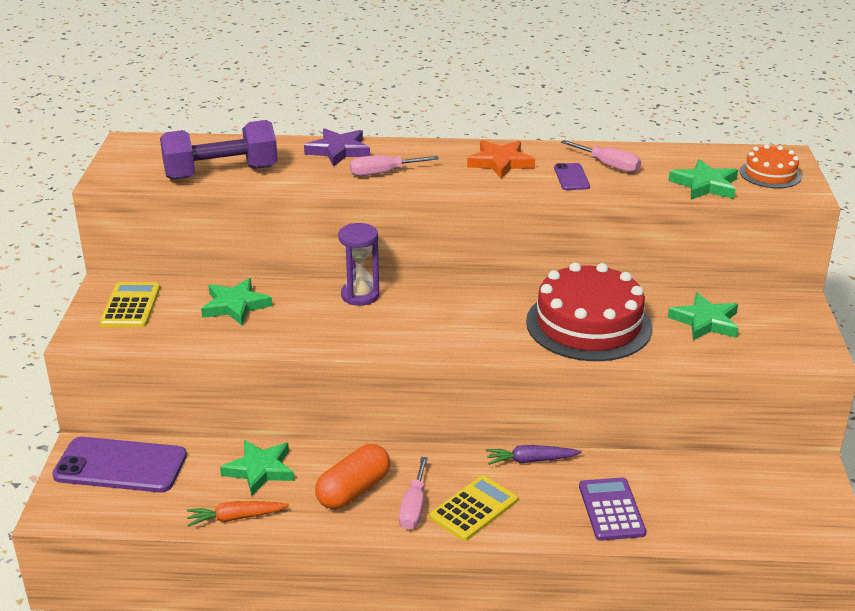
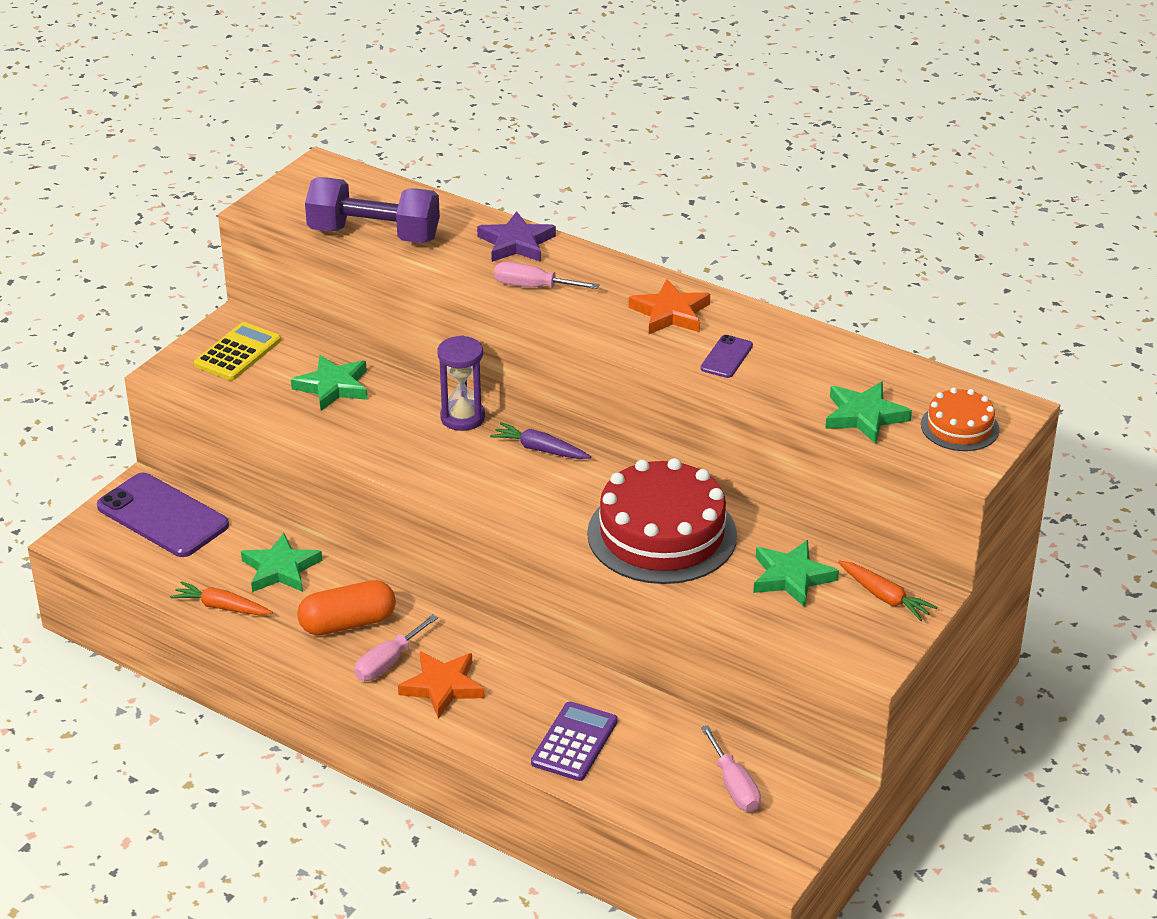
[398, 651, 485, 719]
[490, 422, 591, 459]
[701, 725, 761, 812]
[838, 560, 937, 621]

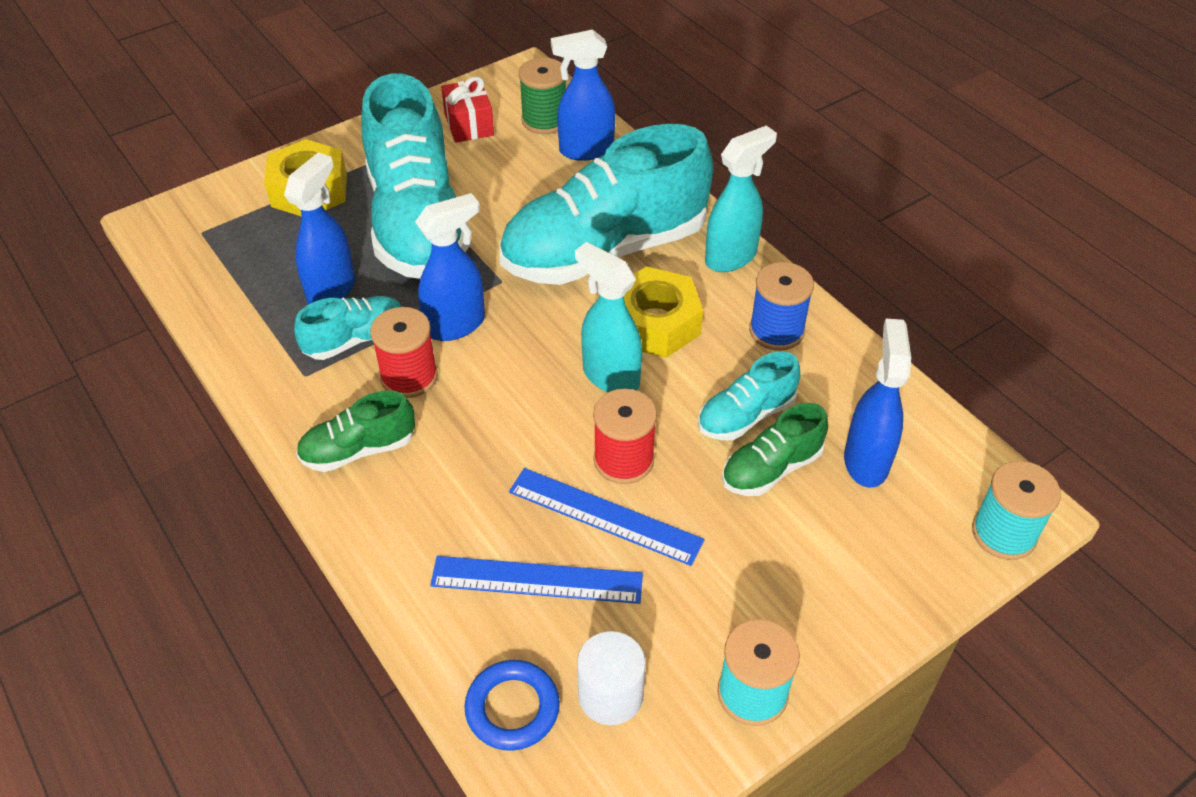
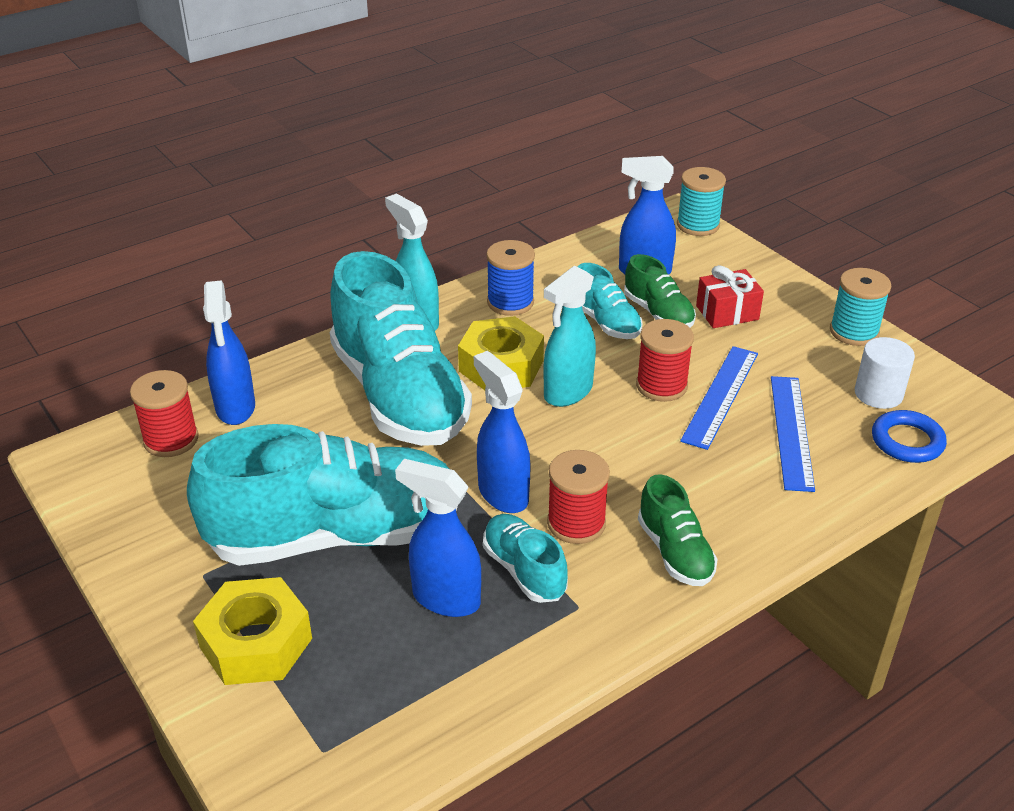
[130, 370, 199, 457]
[696, 265, 764, 328]

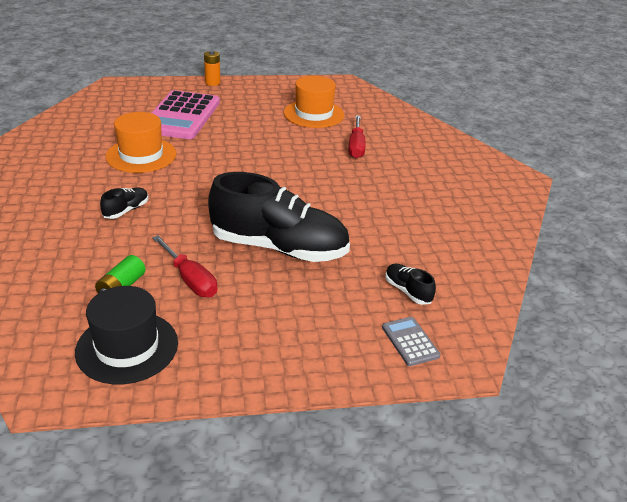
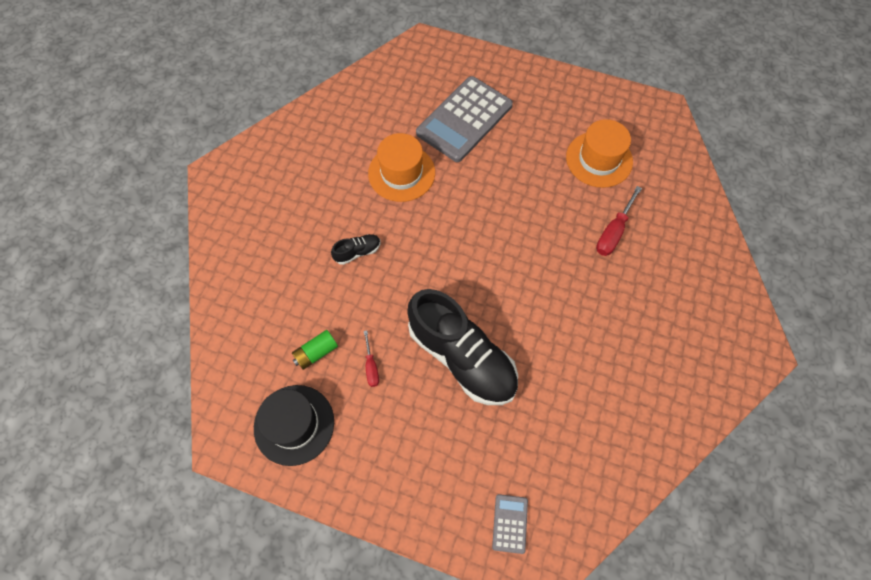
[364, 330, 379, 387]
[416, 76, 513, 162]
[204, 50, 221, 86] (first image)
[385, 264, 436, 305] (first image)

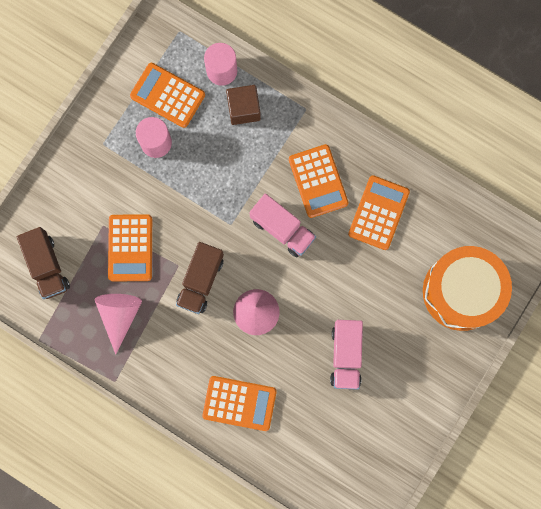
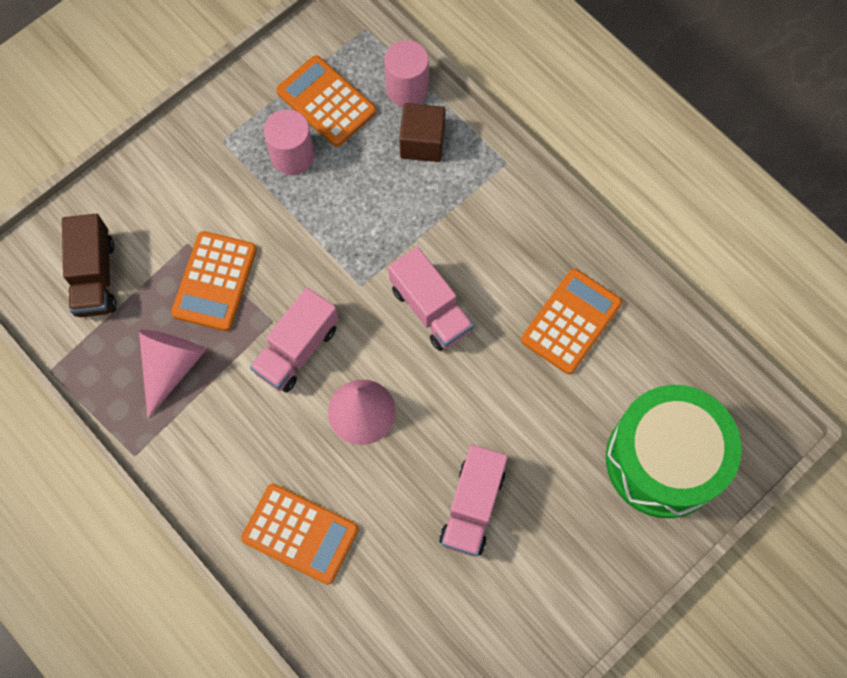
[250, 288, 339, 393]
[606, 385, 742, 518]
[289, 144, 348, 218] (first image)

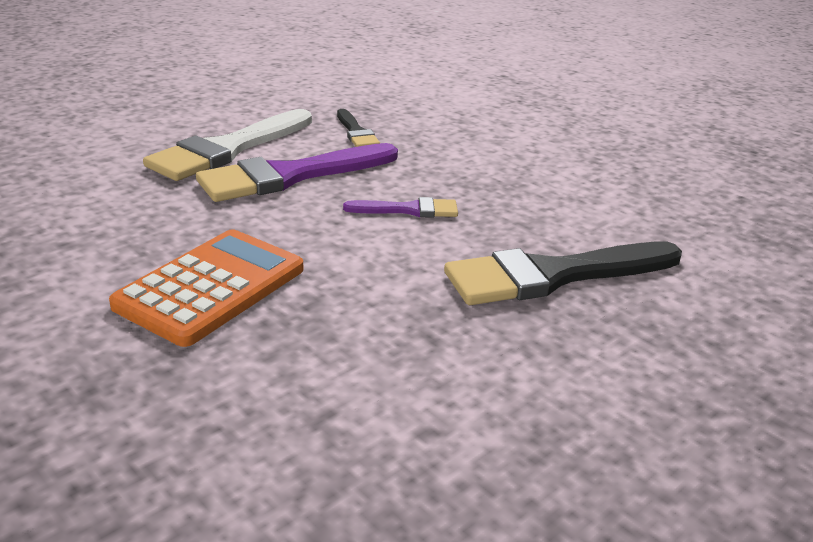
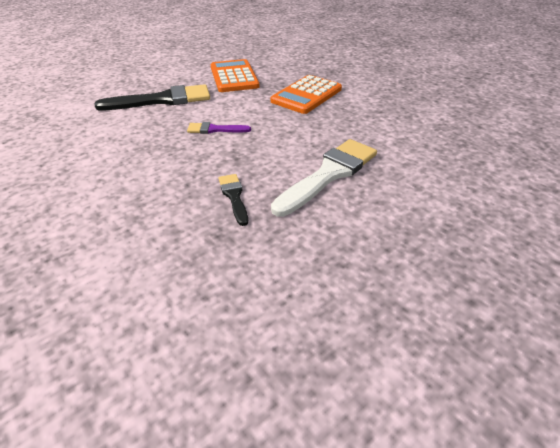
[211, 59, 259, 92]
[196, 143, 398, 202] (first image)

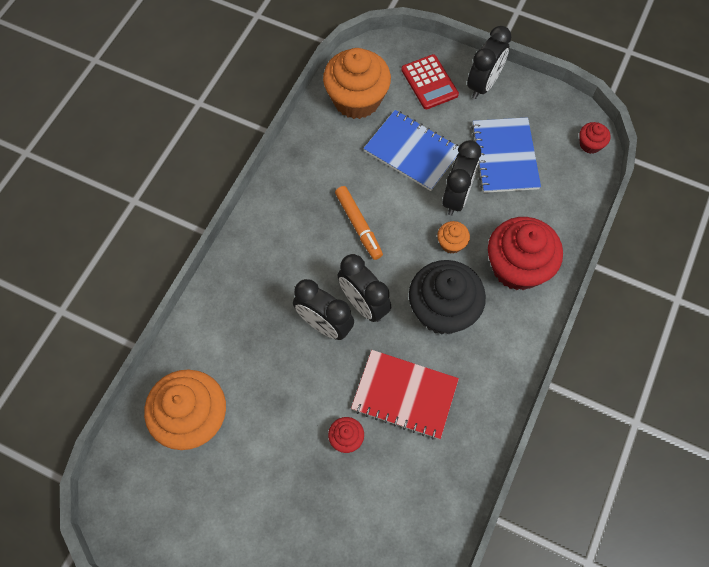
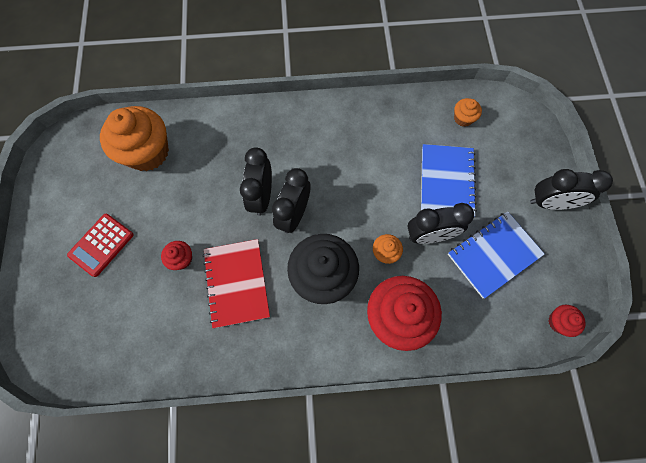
[67, 214, 134, 277]
[454, 98, 482, 127]
[335, 186, 383, 260] (first image)

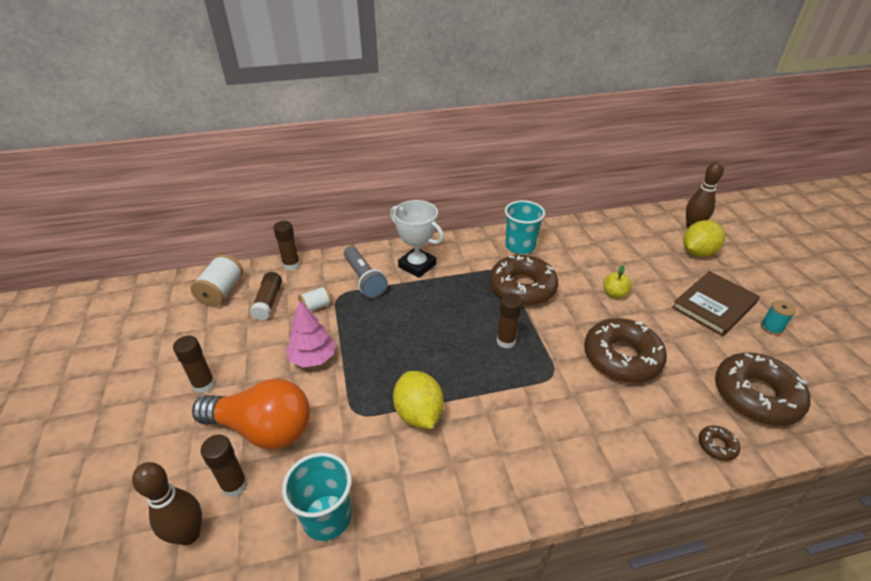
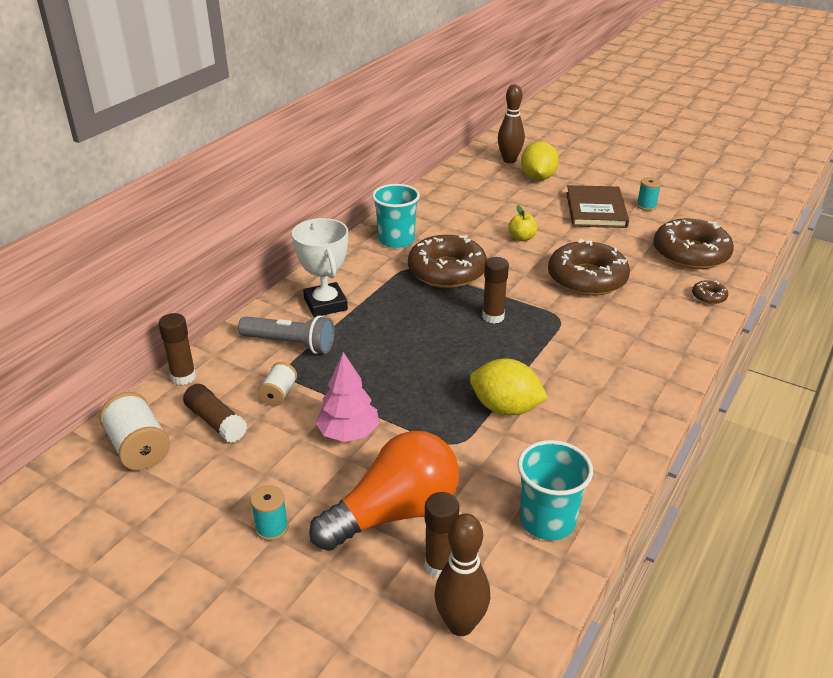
[250, 485, 288, 541]
[292, 218, 348, 317]

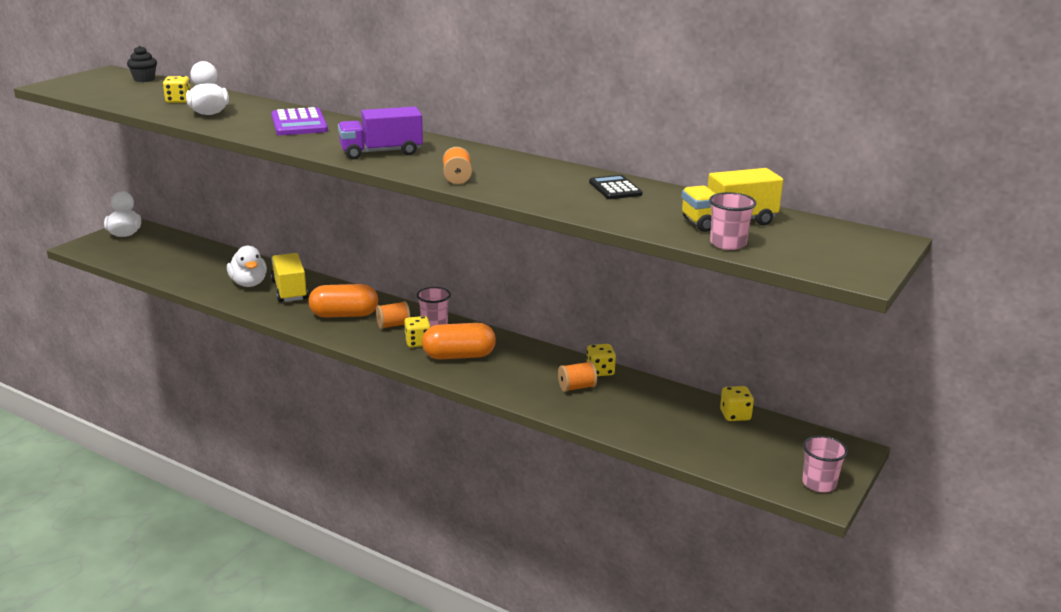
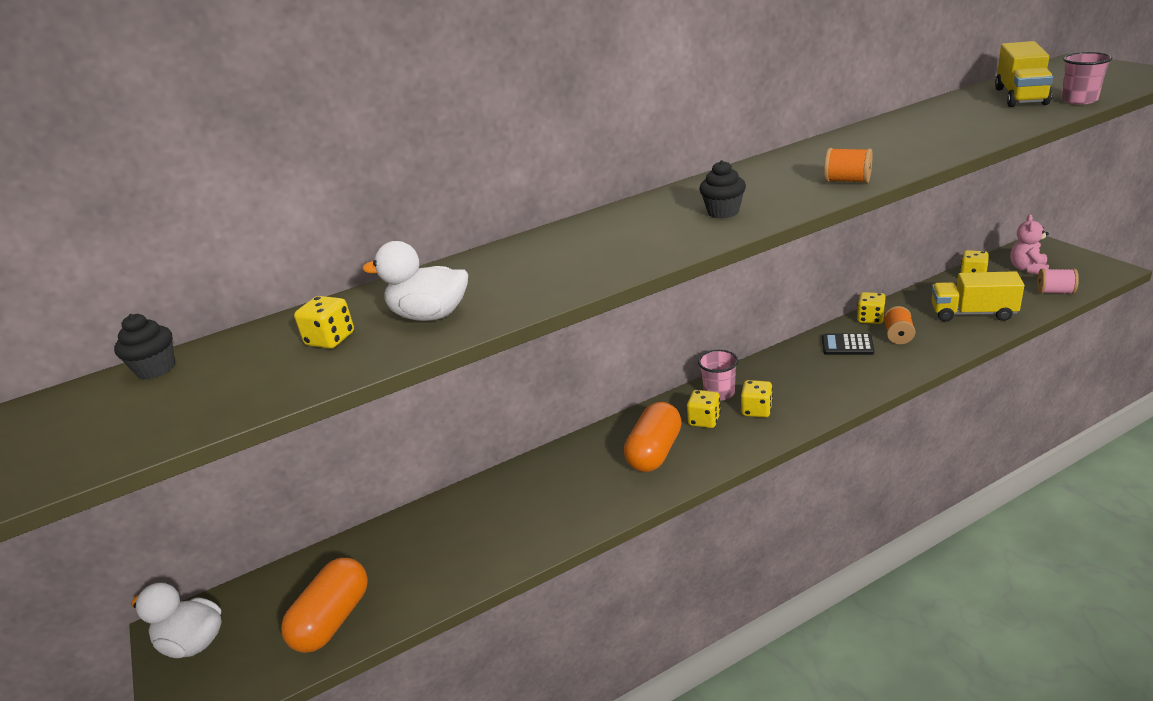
[281, 558, 368, 653]
[687, 390, 721, 428]
[700, 160, 746, 219]
[822, 333, 874, 355]
[932, 271, 1024, 322]
[1010, 214, 1049, 275]
[1037, 269, 1079, 294]
[227, 246, 267, 287] (first image)
[272, 107, 328, 135] (first image)
[802, 436, 848, 492] (first image)

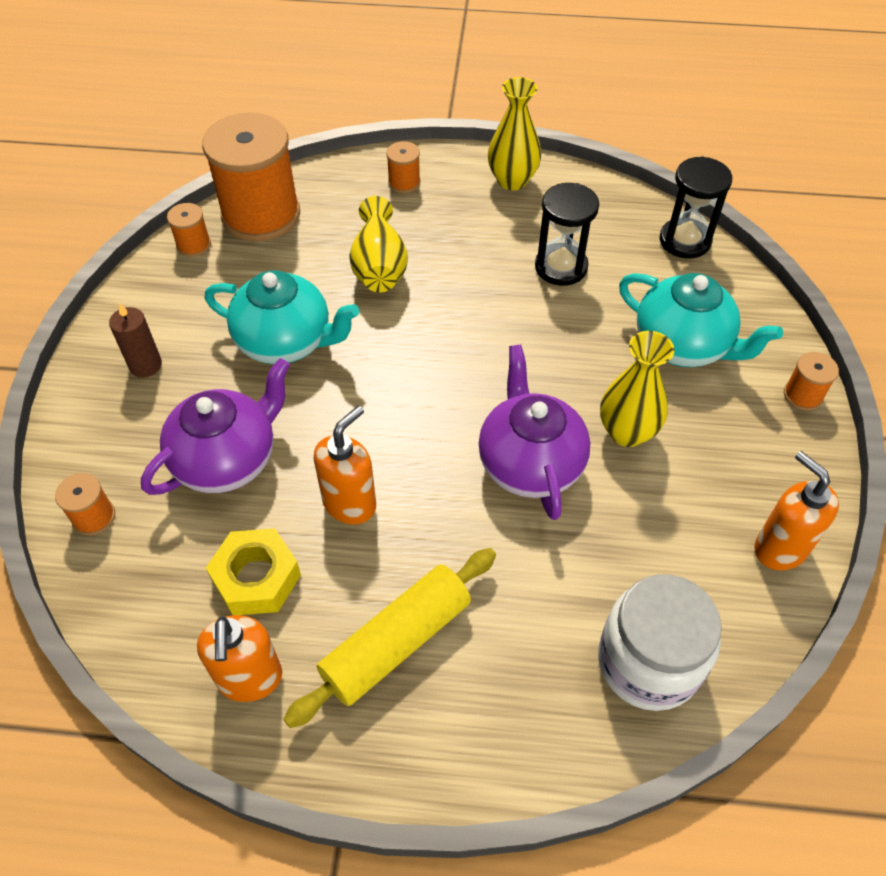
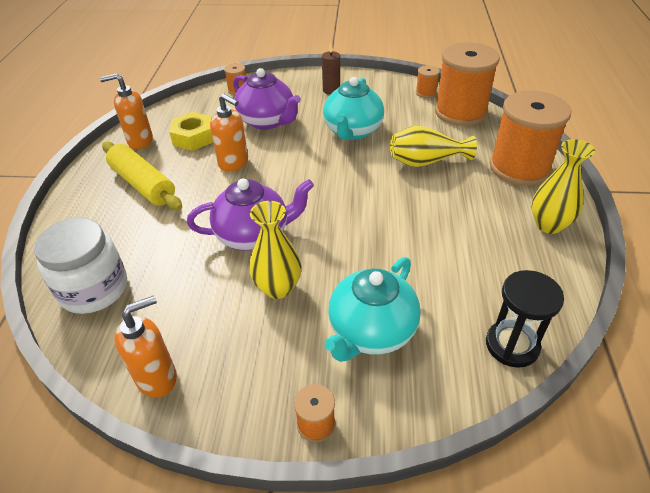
[490, 91, 571, 186]
[535, 183, 599, 286] (first image)

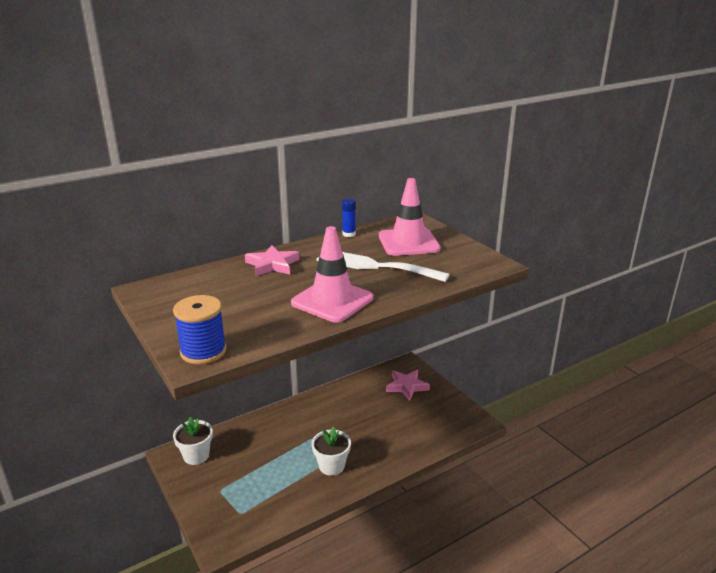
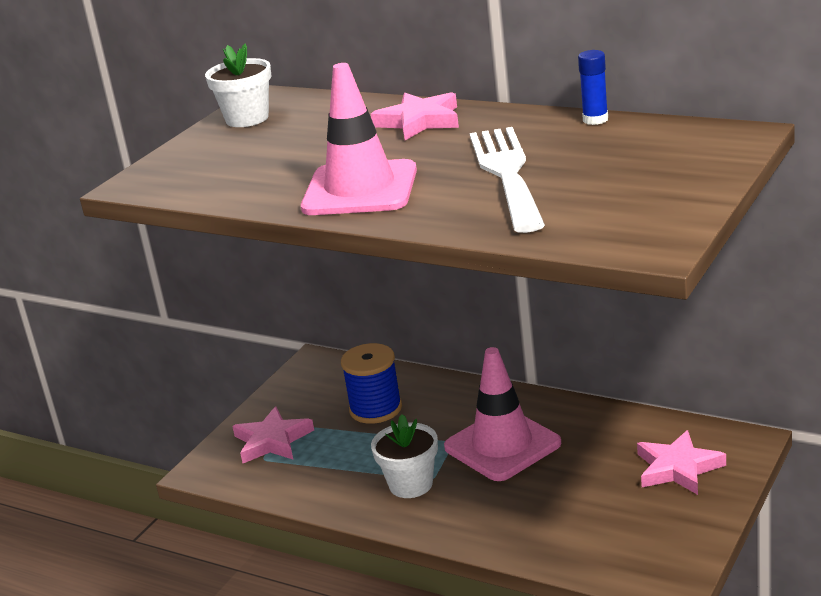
[205, 44, 271, 127]
[232, 407, 314, 463]
[341, 343, 402, 424]
[444, 347, 561, 481]

